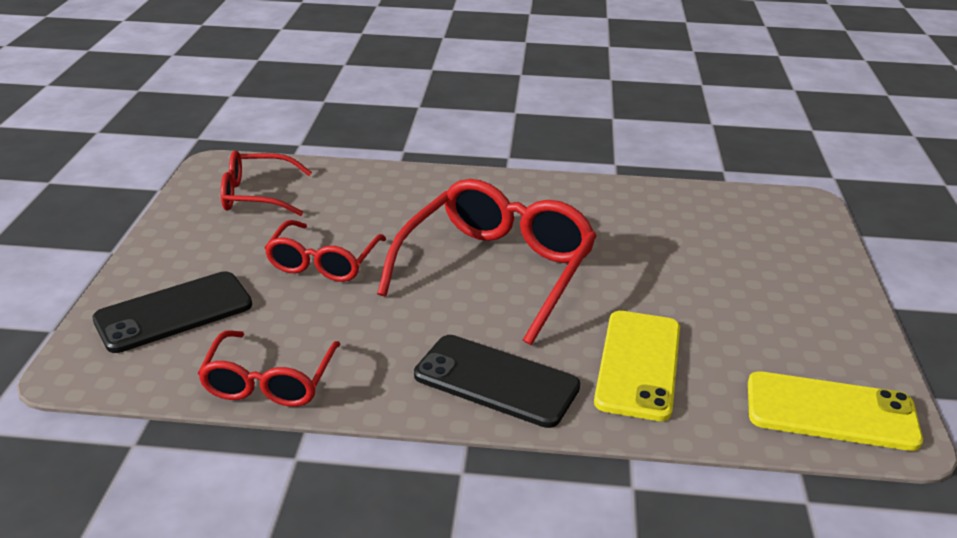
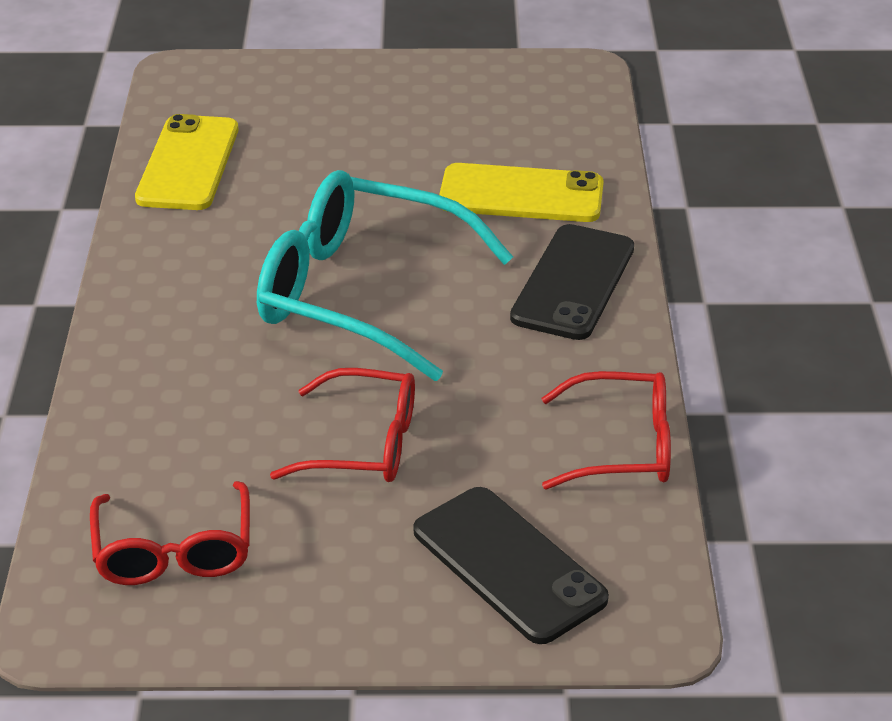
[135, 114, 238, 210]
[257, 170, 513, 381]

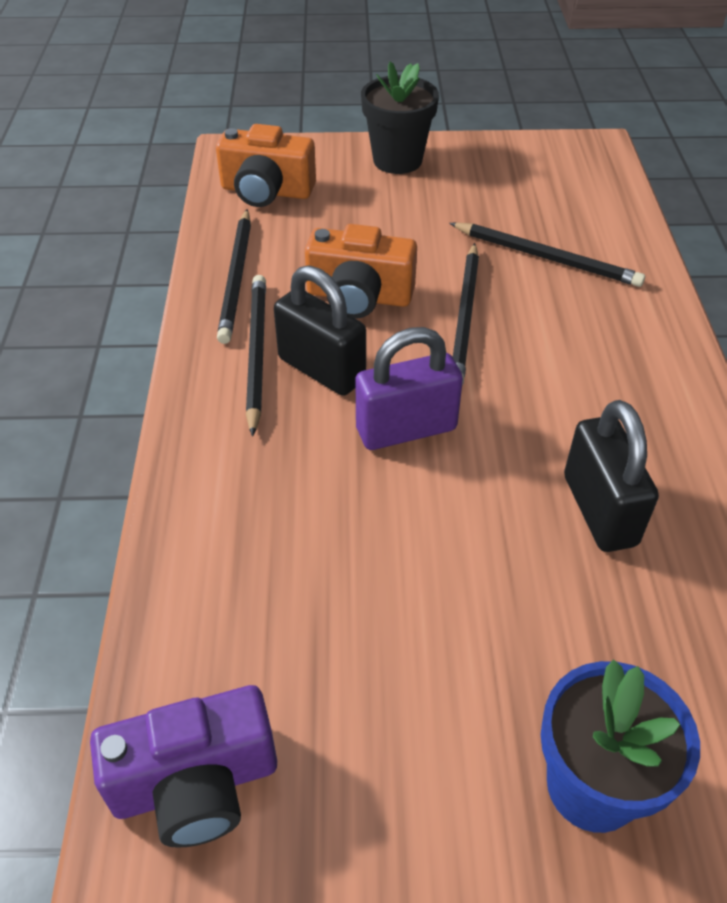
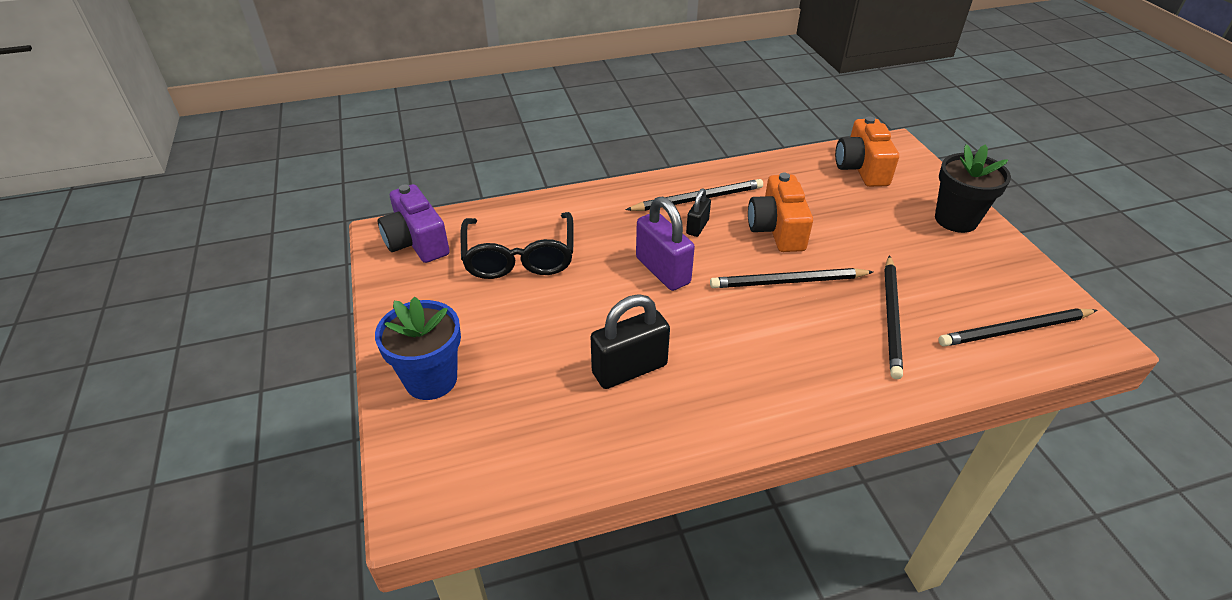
[461, 212, 574, 279]
[686, 189, 711, 237]
[938, 308, 1097, 346]

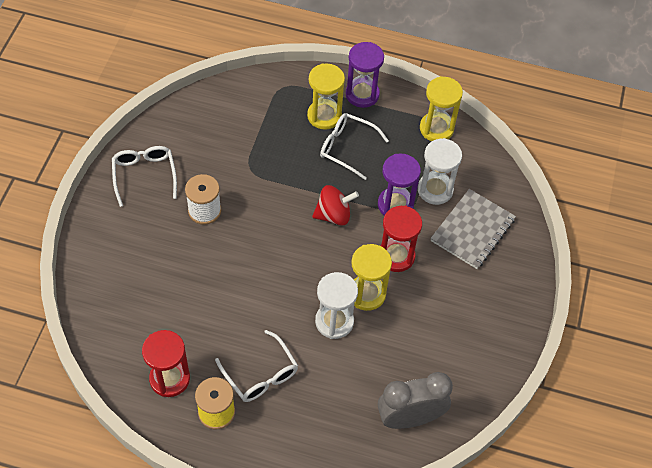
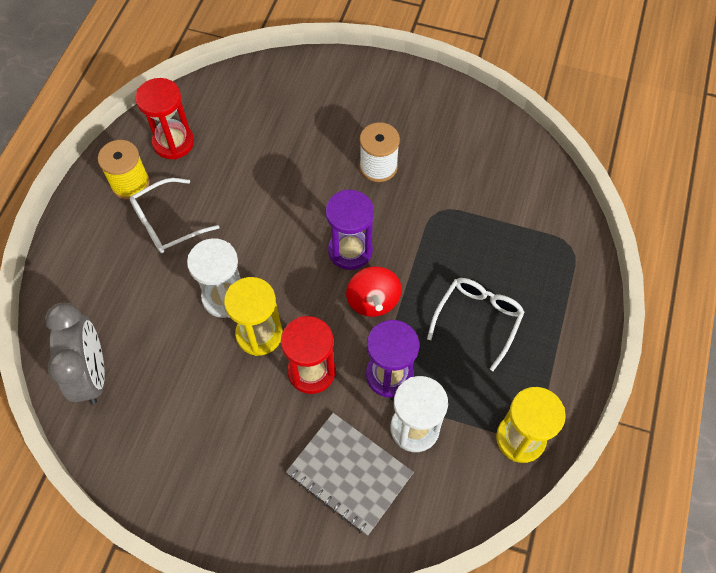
[325, 190, 374, 270]
[112, 146, 177, 207] (first image)
[307, 63, 345, 130] (first image)

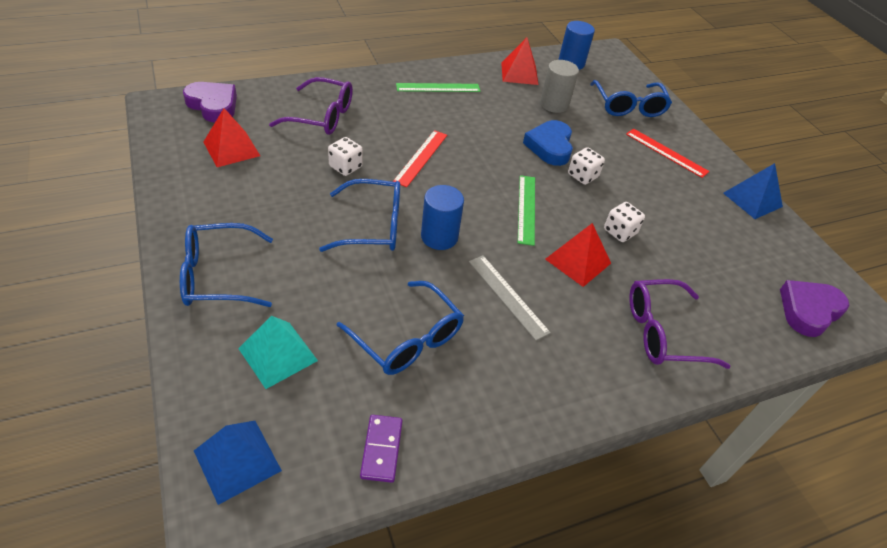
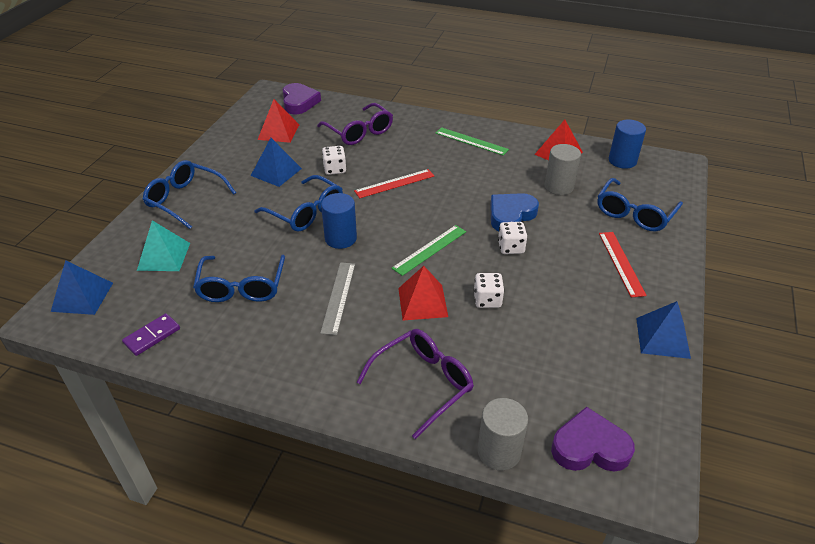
[251, 138, 302, 187]
[357, 329, 474, 439]
[478, 398, 528, 470]

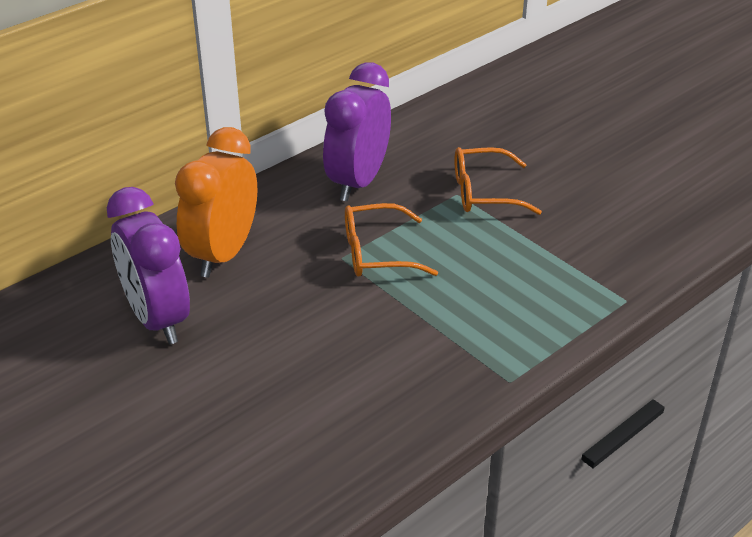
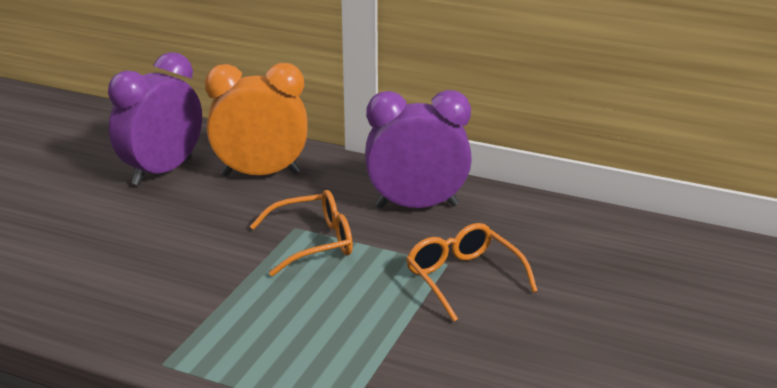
[250, 190, 353, 276]

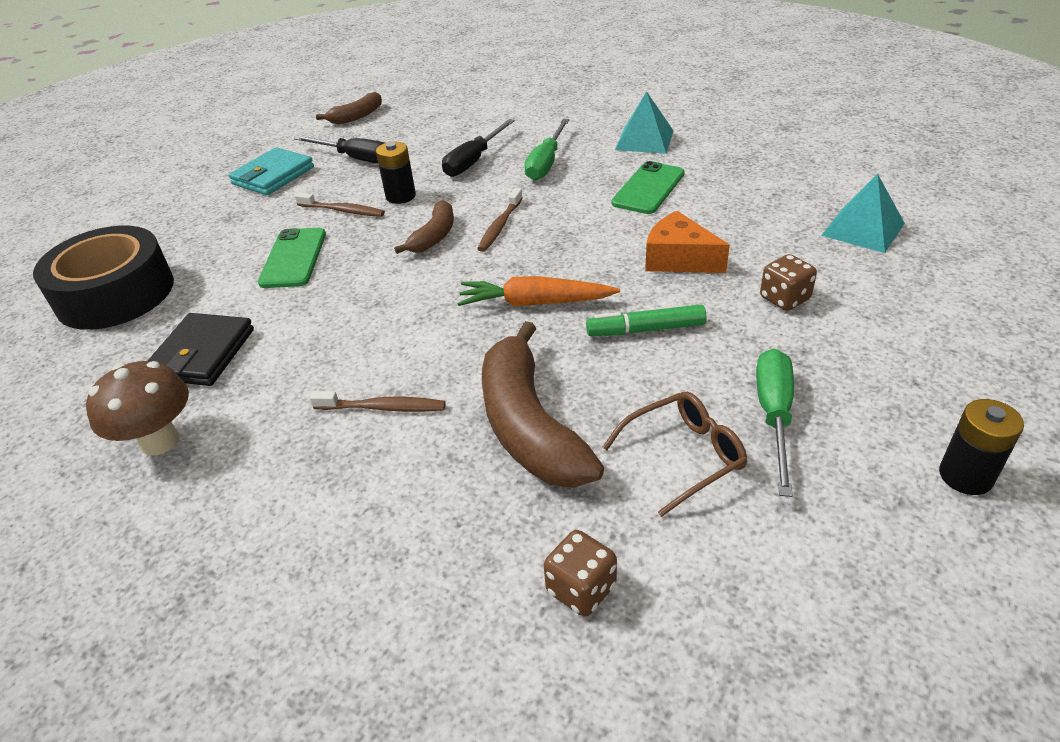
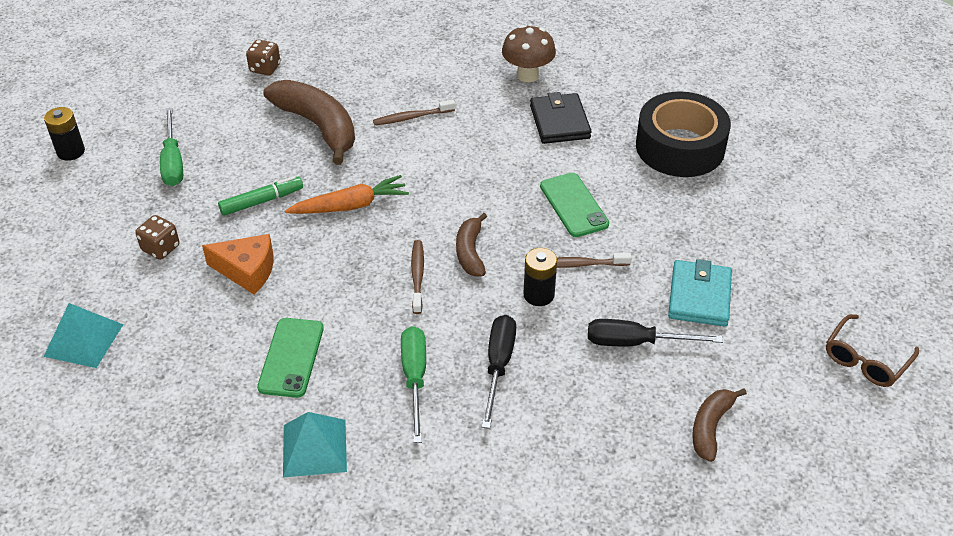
[826, 314, 919, 387]

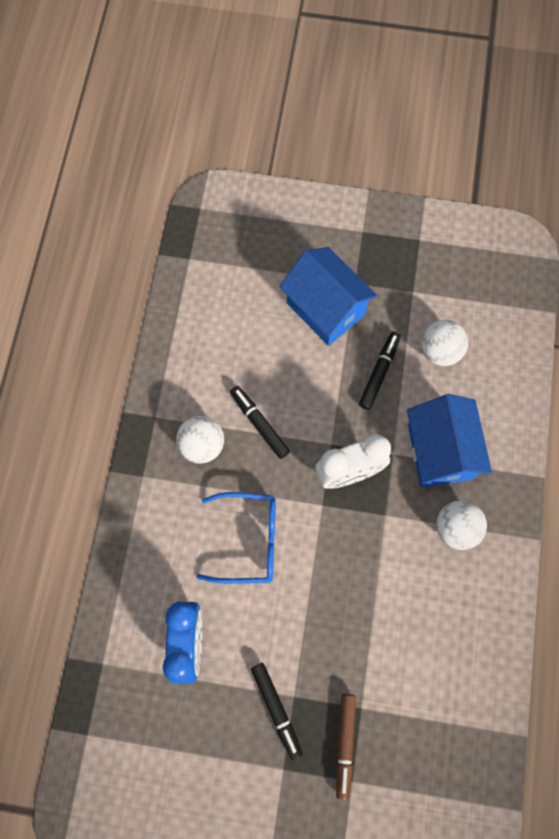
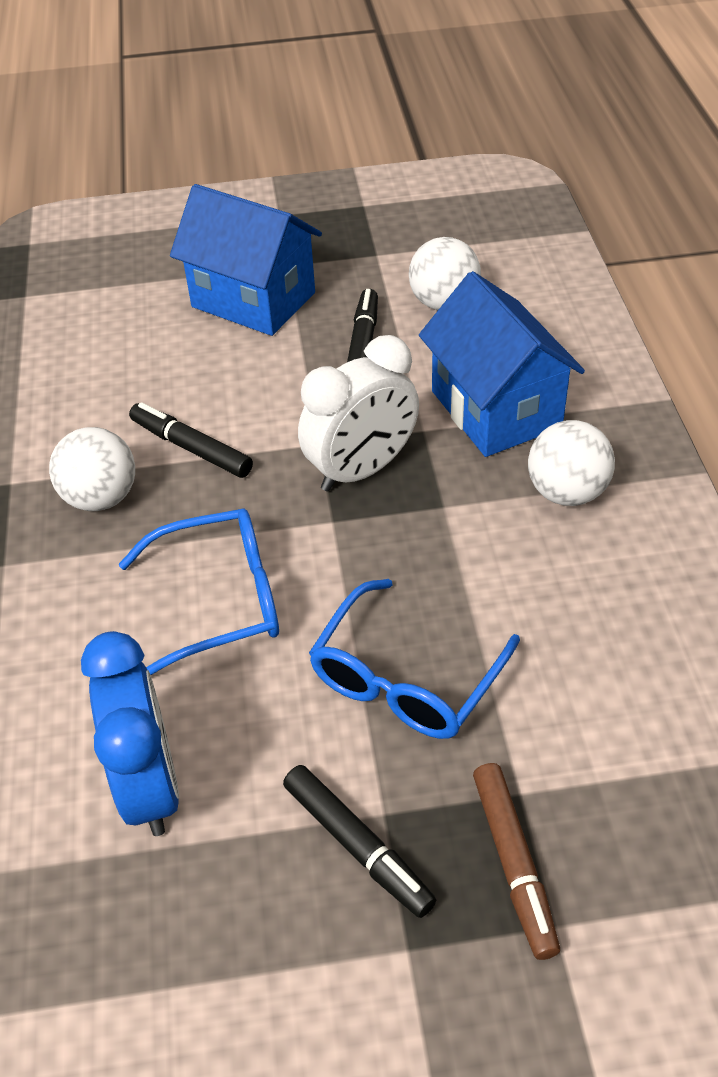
[309, 579, 520, 739]

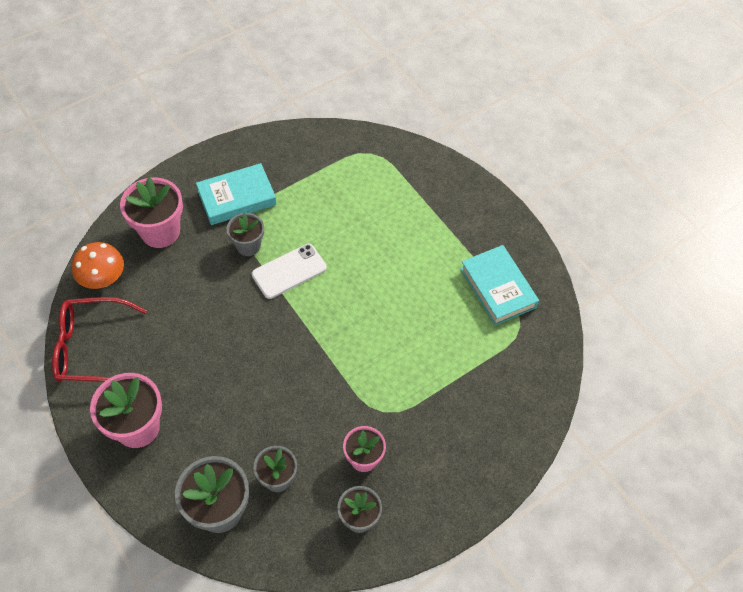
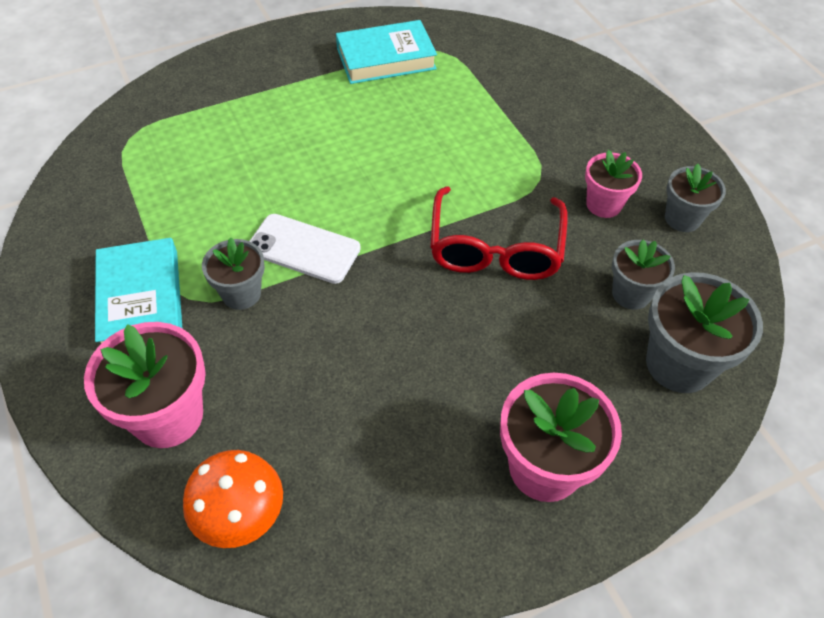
[250, 214, 361, 284]
[430, 186, 568, 280]

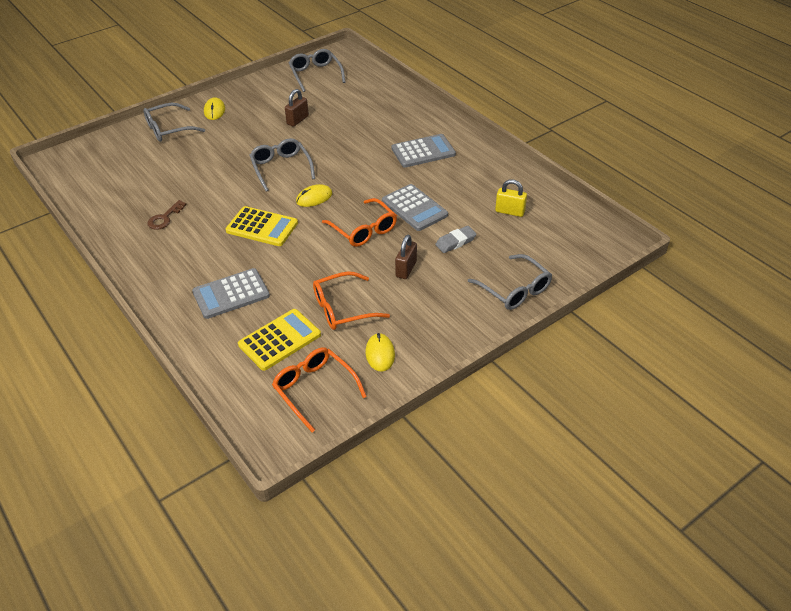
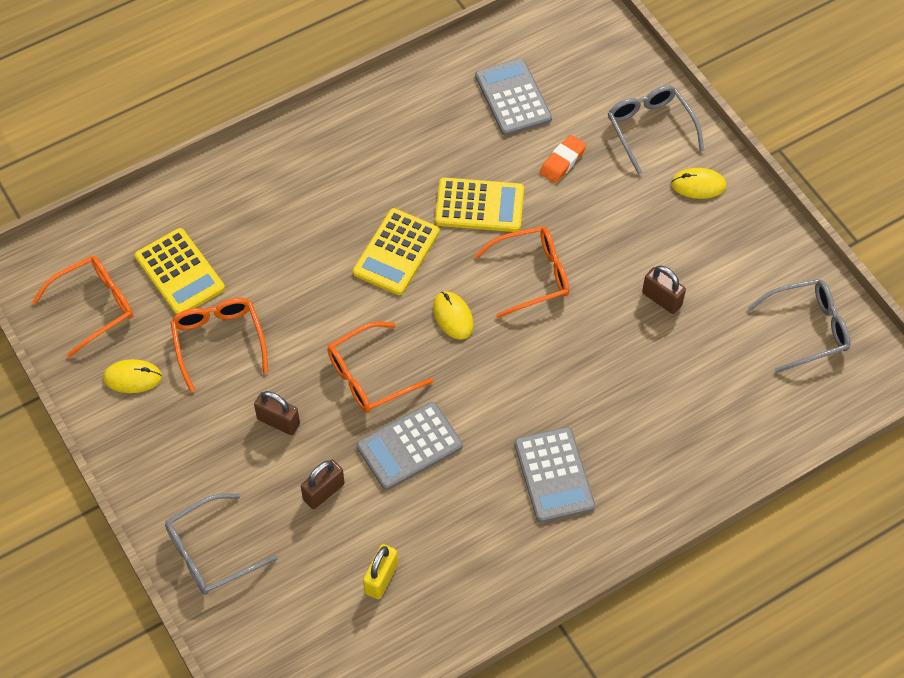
[301, 460, 345, 509]
[435, 177, 524, 232]
[474, 226, 569, 318]
[475, 58, 552, 136]
[540, 135, 586, 183]
[147, 200, 187, 230] (first image)

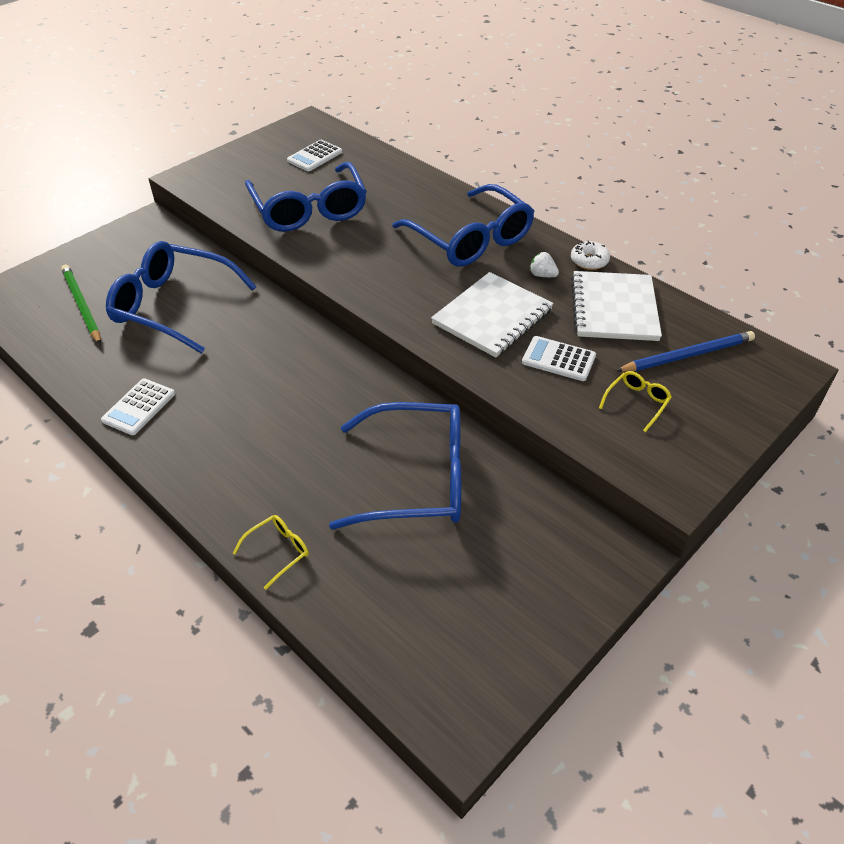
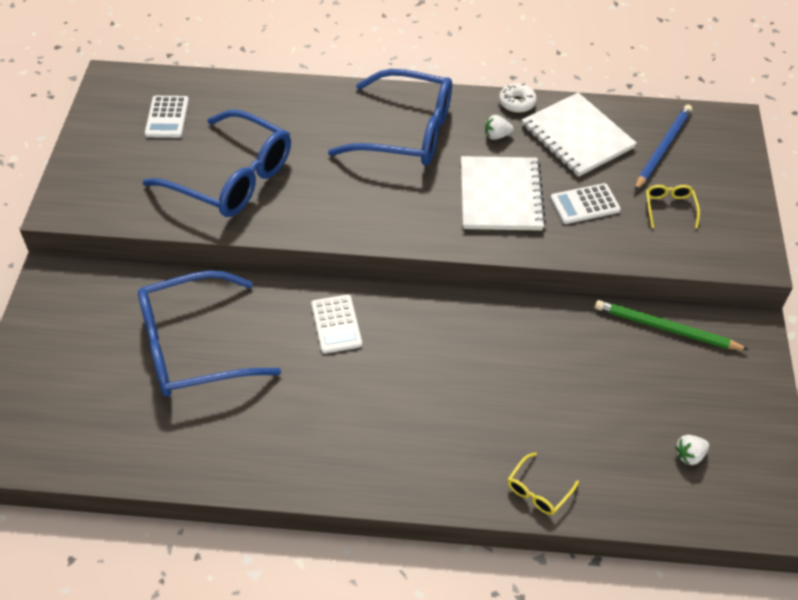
[311, 295, 362, 354]
[507, 452, 579, 515]
[595, 300, 749, 350]
[675, 435, 709, 465]
[329, 402, 461, 529] (first image)

